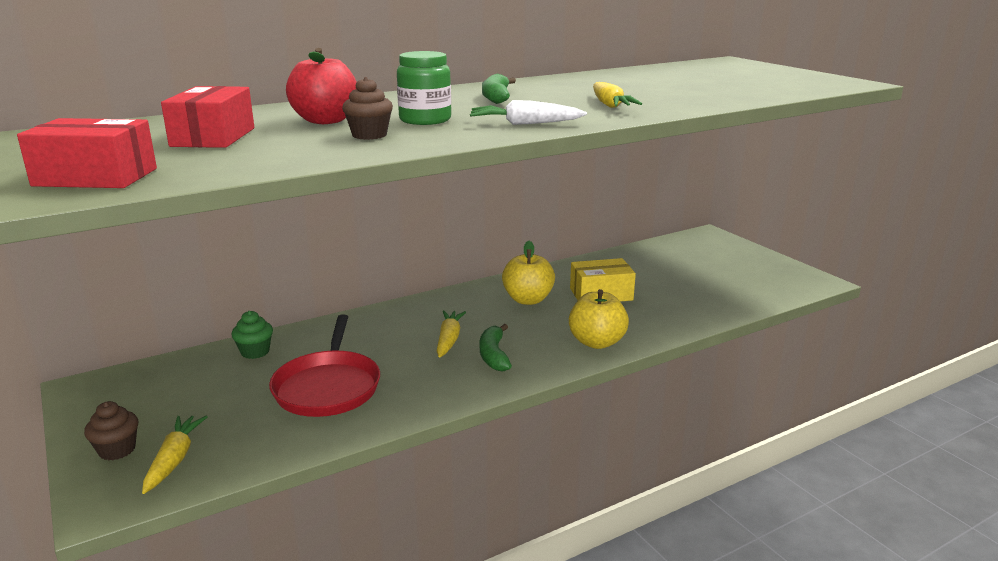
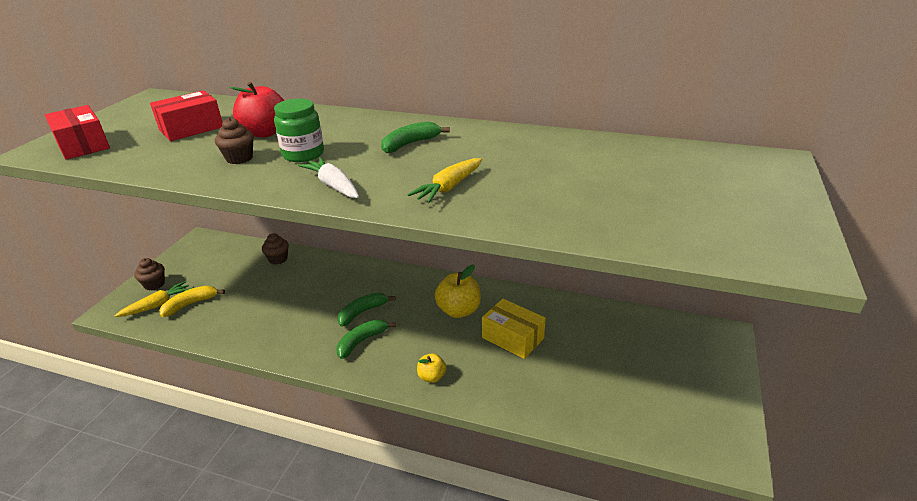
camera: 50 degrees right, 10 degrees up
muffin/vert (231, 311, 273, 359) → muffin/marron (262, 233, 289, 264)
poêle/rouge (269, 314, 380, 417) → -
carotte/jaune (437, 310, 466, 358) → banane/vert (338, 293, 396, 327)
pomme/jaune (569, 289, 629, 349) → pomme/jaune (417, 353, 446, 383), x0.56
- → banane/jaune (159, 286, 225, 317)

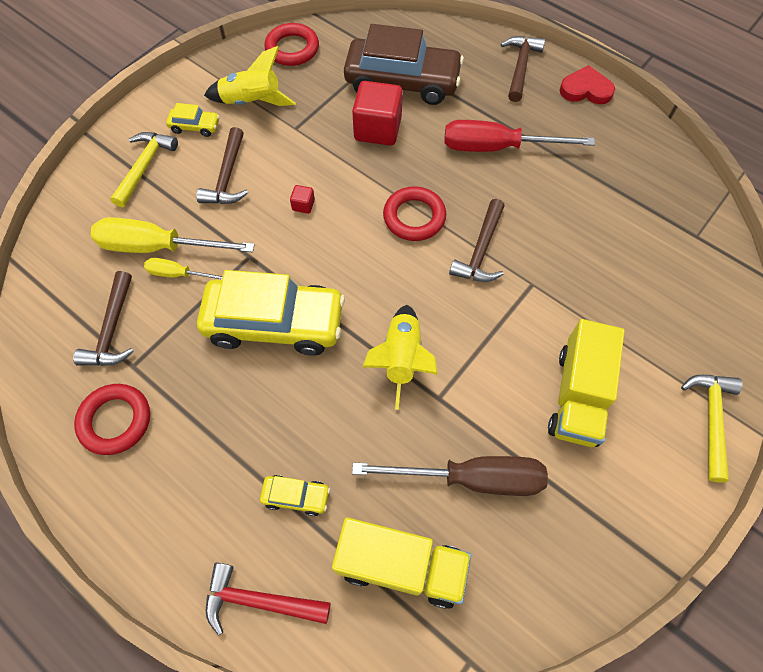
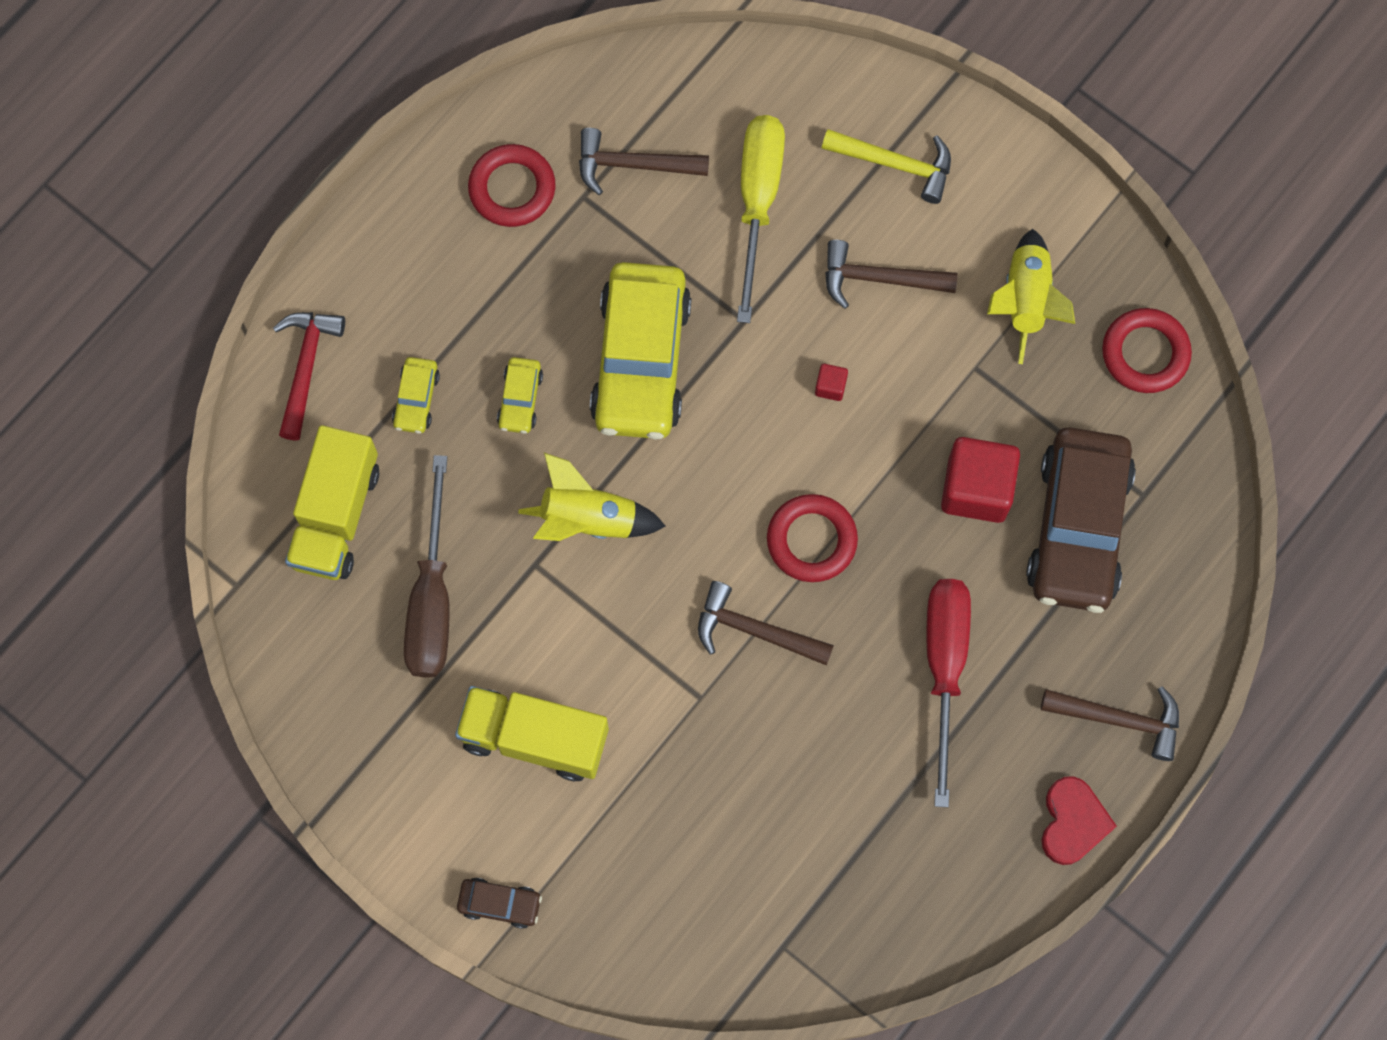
camera: 90 degrees right, 10 degrees up
tournevis/jaune (144, 258, 223, 280) → -
voiture/jaune (166, 103, 220, 137) → voiture/jaune (497, 357, 543, 434), move
marteau/jaune (681, 375, 742, 482) → voiture/marron (457, 878, 542, 929)

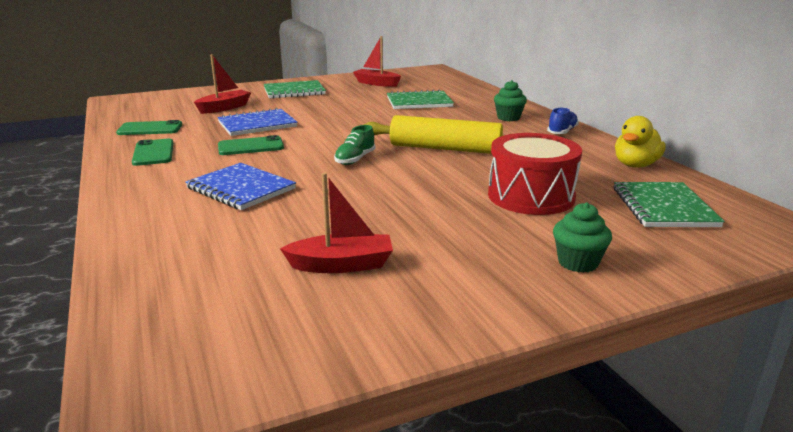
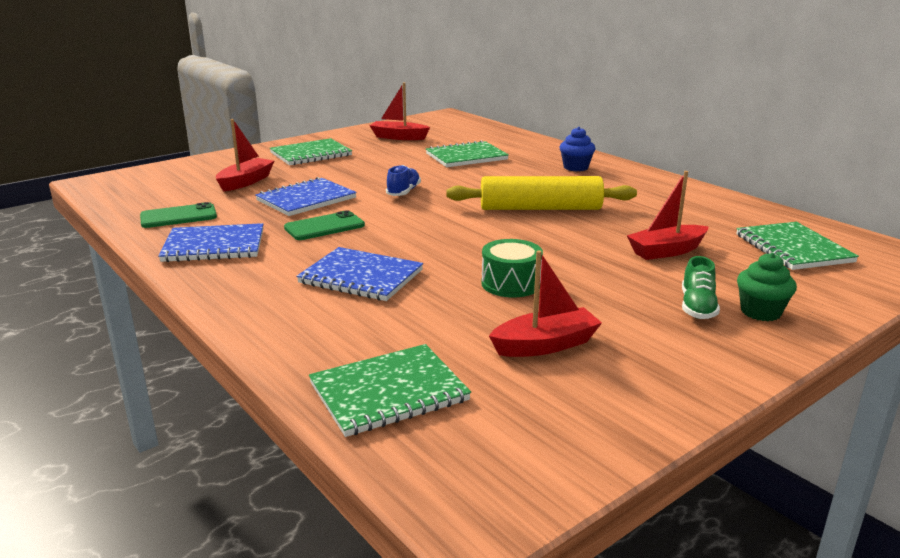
camera: 15 degrees left, 0 degrees up
téléphone/vert (132, 139, 173, 166) → carnet/bleu (158, 223, 263, 262)
chaussure/vert (334, 125, 375, 165) → chaussure/vert (682, 256, 720, 319), move
tambour/rouge (488, 133, 582, 215) → bateau/rouge (627, 171, 709, 260)
muffin/vert (494, 80, 527, 121) → muffin/bleu (559, 127, 595, 171)
chaussure/bleu (547, 107, 579, 134) → chaussure/bleu (386, 165, 421, 196), move
canard/jaune (615, 116, 666, 168) → -
- → carnet/vert (309, 344, 471, 437)
- → tambour/vert (481, 239, 543, 297)

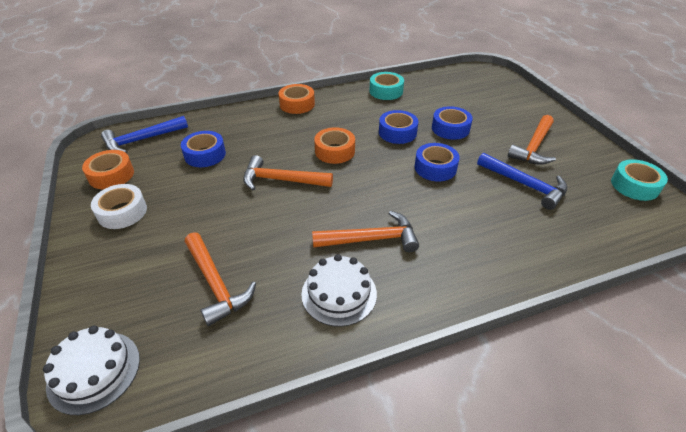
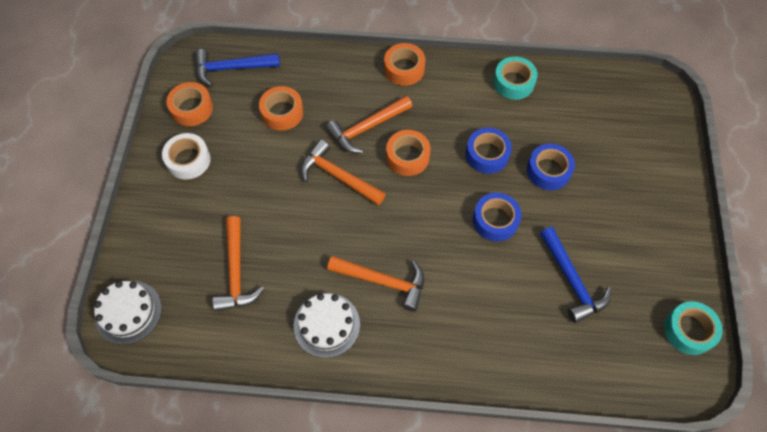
camera: 25 degrees right, 20 degrees up
ruban adhésif/bleu (181, 131, 226, 167) → ruban adhésif/orange (259, 86, 303, 131)
marteau/orange (508, 115, 556, 165) → marteau/orange (326, 95, 412, 153), move

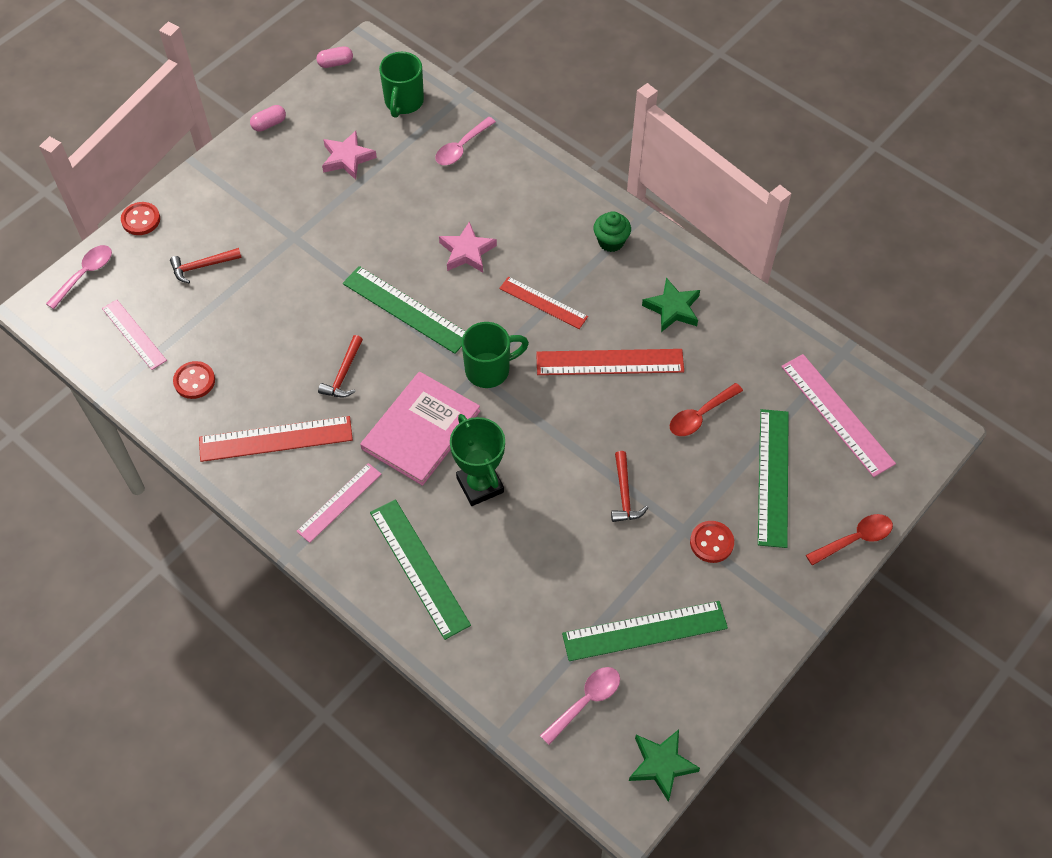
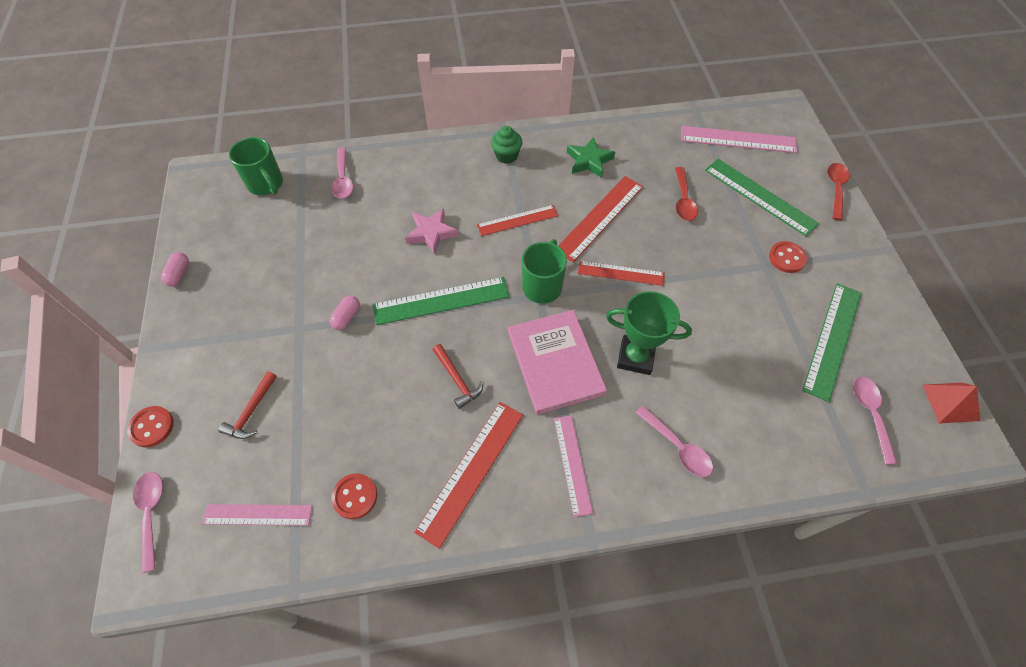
camera: 50 degrees left, 0 degrees up
gélule/rose (316, 46, 353, 68) → gélule/rose (329, 295, 360, 330), move
étoile/rose (322, 131, 377, 180) → -
règle/vert (370, 499, 471, 640) → cuillère/rose (636, 406, 713, 477)
marteau/rouge (611, 451, 648, 522) → -
étoile/vert (629, 729, 700, 802) → pyramide/rouge (922, 382, 980, 423)
- → règle/rouge (578, 261, 665, 286)

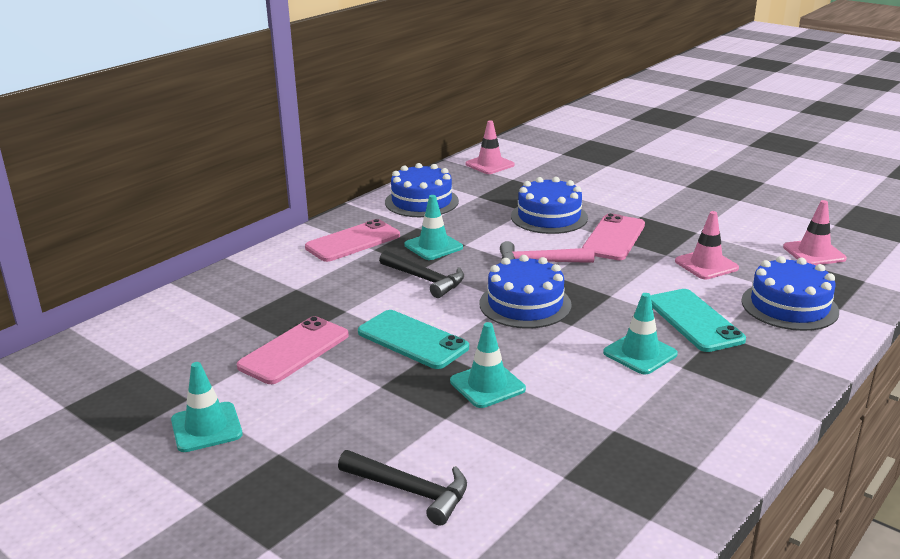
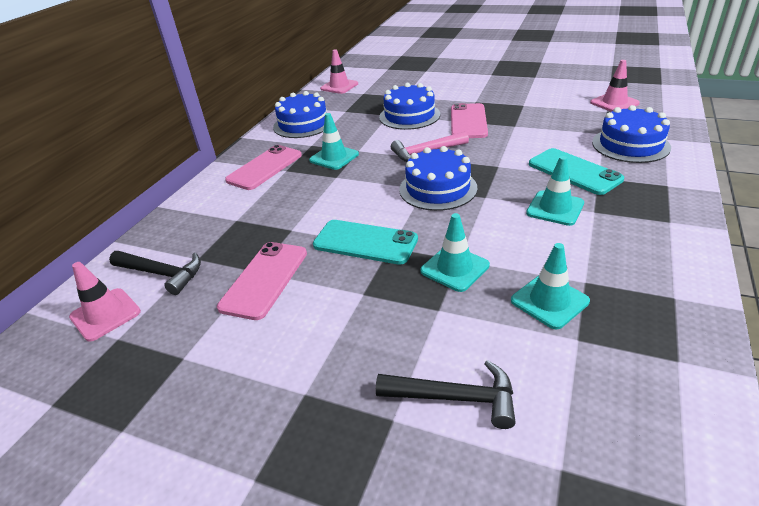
camera: 15 degrees left, 10 degrees up
cône de chantier/turquoise (171, 362, 243, 452) → cône de chantier/turquoise (511, 243, 590, 329), move
marteau/noir (379, 250, 464, 298) → marteau/noir (109, 251, 201, 295), move
cône de chantier/rose (675, 211, 739, 279) → cône de chantier/rose (69, 262, 141, 342), move

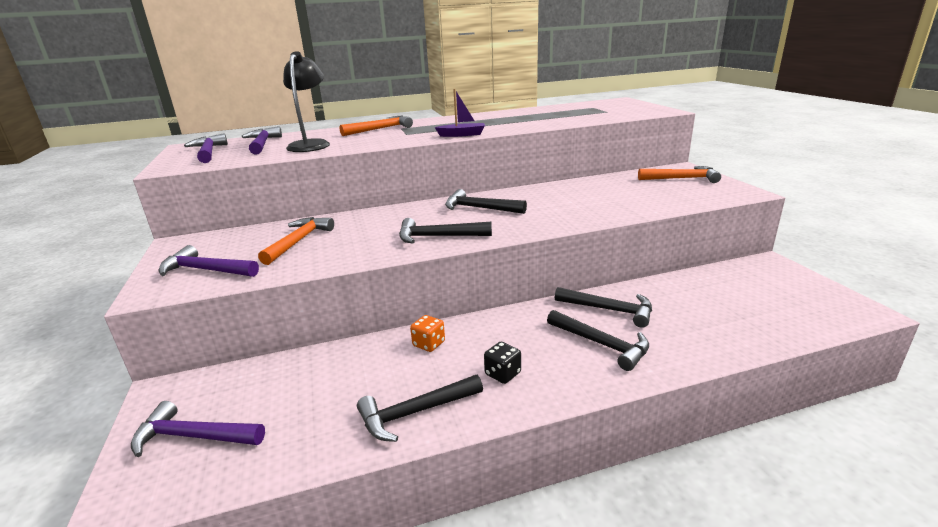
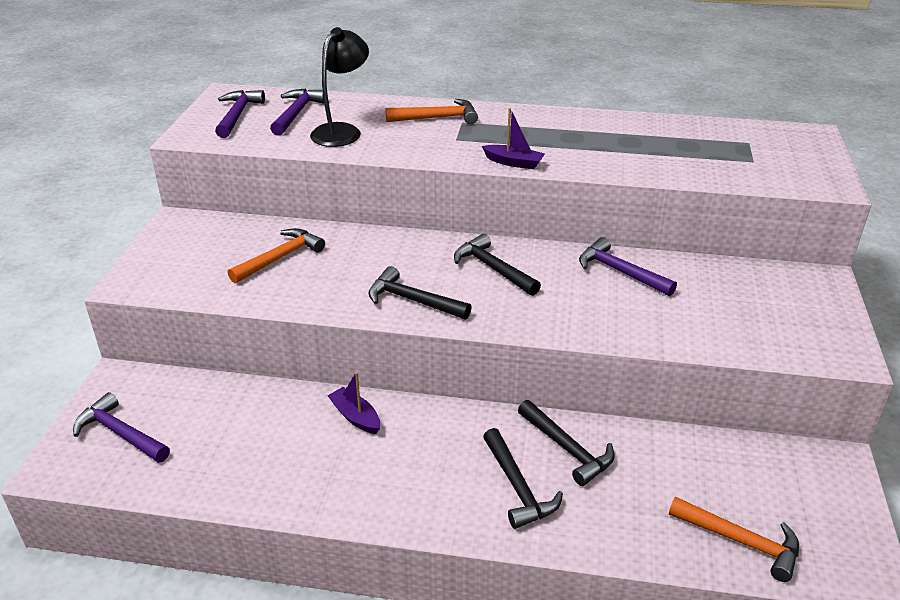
camera: 25 degrees right, 10 degrees up
marteau/violet (158, 245, 259, 277) → marteau/violet (579, 237, 677, 296), move
marteau/noir (357, 375, 483, 442) → -
dé/orange (410, 315, 445, 352) → bateau/violet (328, 372, 380, 434)
dé/noir (484, 342, 521, 384) → -
marteau/orange (638, 166, 721, 183) → marteau/orange (669, 497, 799, 582), move

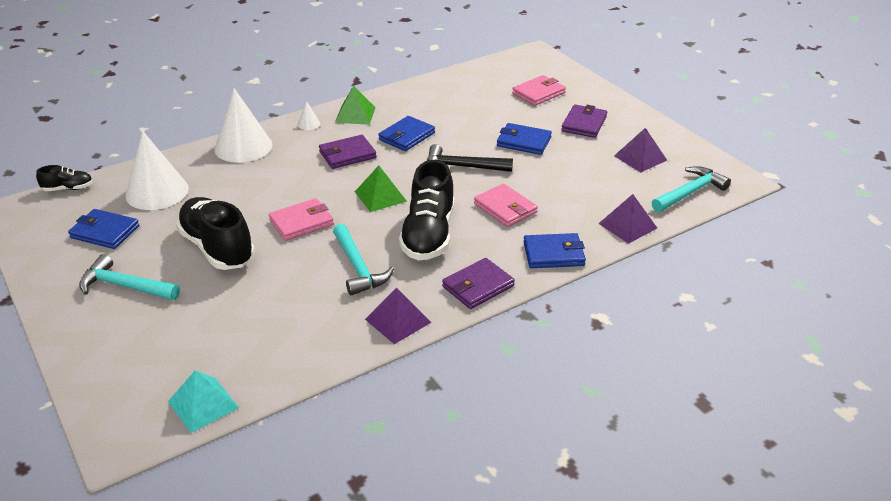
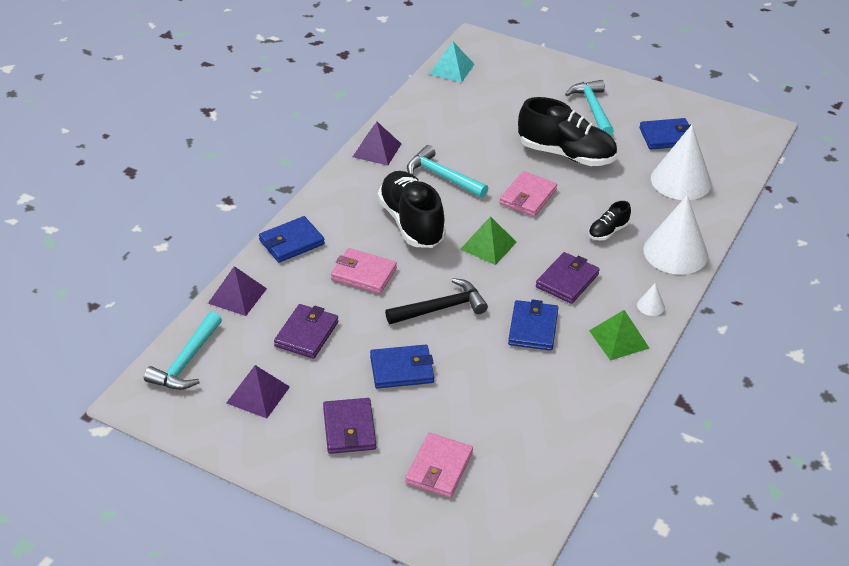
camera: 150 degrees right, 5 degrees up
chaussure/noir (36, 165, 93, 191) → chaussure/noir (588, 201, 631, 240), move
marteau/turquoise (79, 254, 180, 300) → marteau/turquoise (565, 80, 614, 136), 90 degrees counterclockwise
portefeuille/violet (442, 258, 515, 309) → portefeuille/violet (274, 304, 338, 359), move

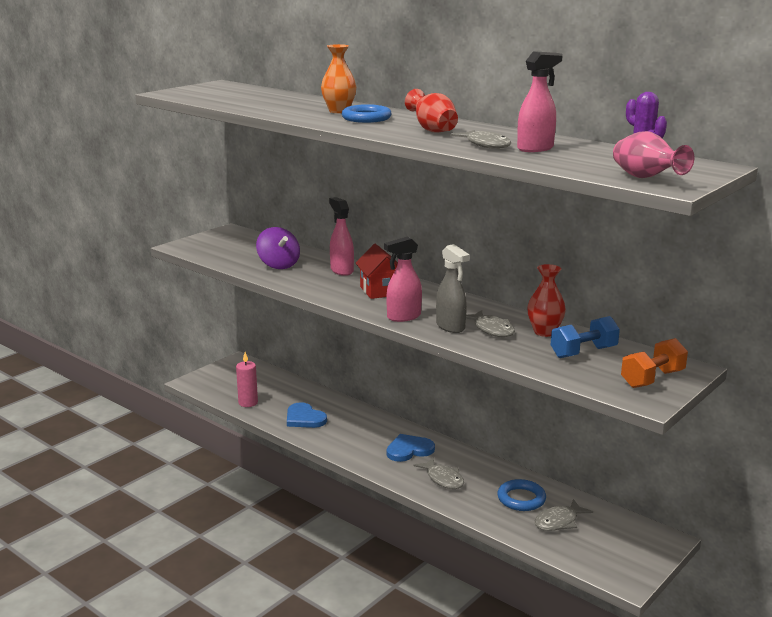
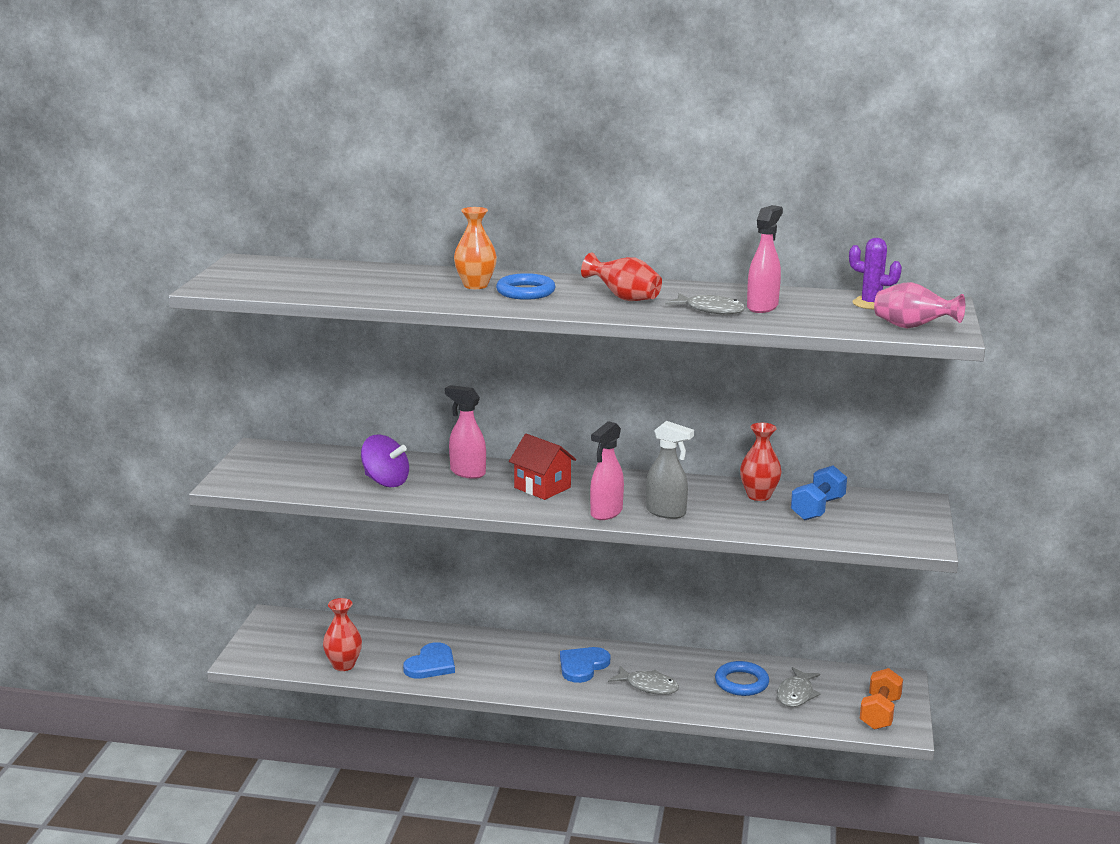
camera: 30 degrees left, 0 degrees up
bougie/rose (236, 352, 258, 407) → vase/rouge (323, 598, 362, 671)
cœur/bleu (287, 402, 327, 428) → cœur/bleu (403, 642, 455, 679), 75 degrees counterclockwise
poisson/gris (466, 310, 515, 337) → -
haltère/orange (621, 338, 688, 388) → haltère/orange (859, 668, 903, 730), move

